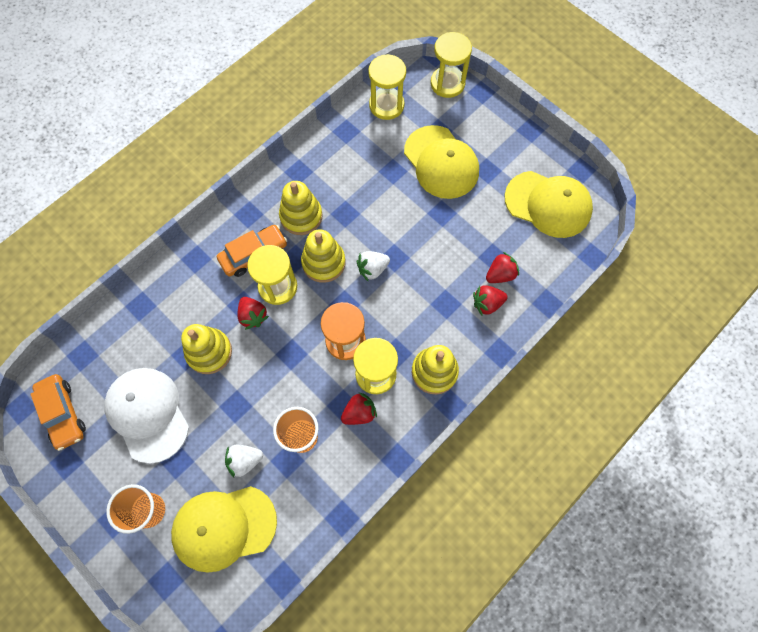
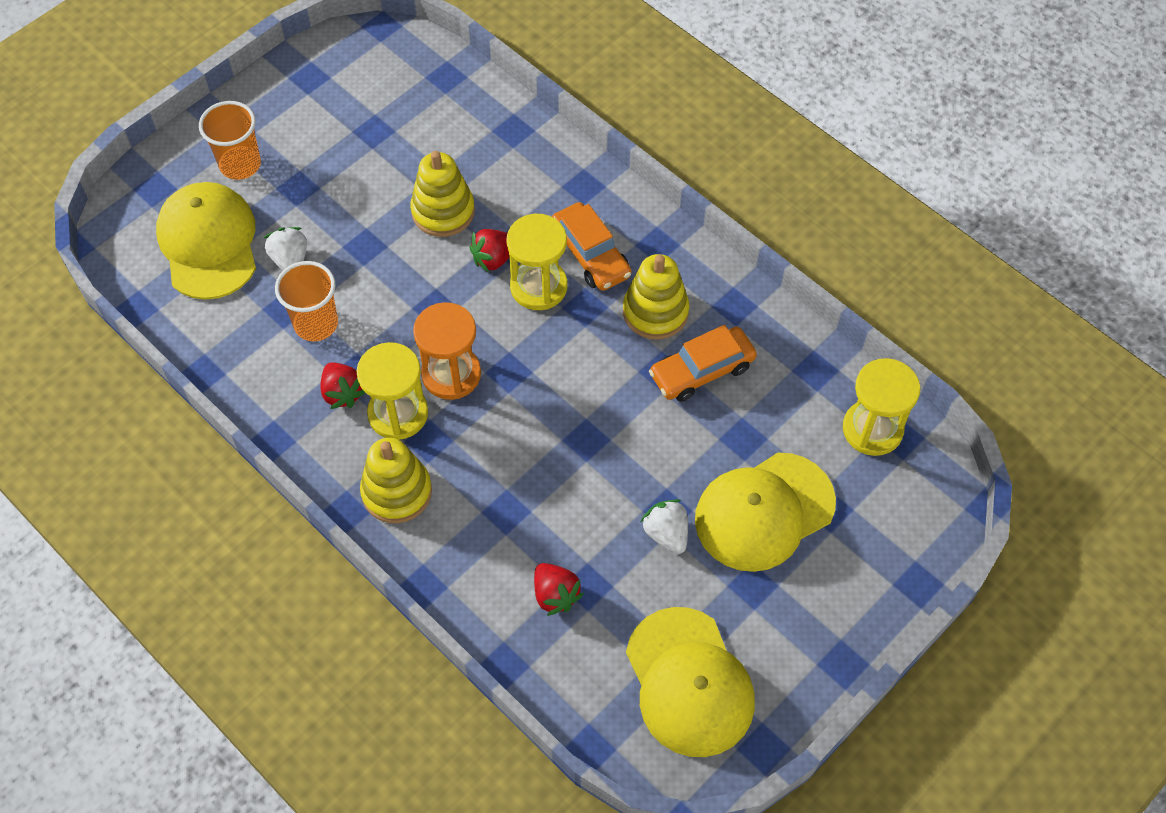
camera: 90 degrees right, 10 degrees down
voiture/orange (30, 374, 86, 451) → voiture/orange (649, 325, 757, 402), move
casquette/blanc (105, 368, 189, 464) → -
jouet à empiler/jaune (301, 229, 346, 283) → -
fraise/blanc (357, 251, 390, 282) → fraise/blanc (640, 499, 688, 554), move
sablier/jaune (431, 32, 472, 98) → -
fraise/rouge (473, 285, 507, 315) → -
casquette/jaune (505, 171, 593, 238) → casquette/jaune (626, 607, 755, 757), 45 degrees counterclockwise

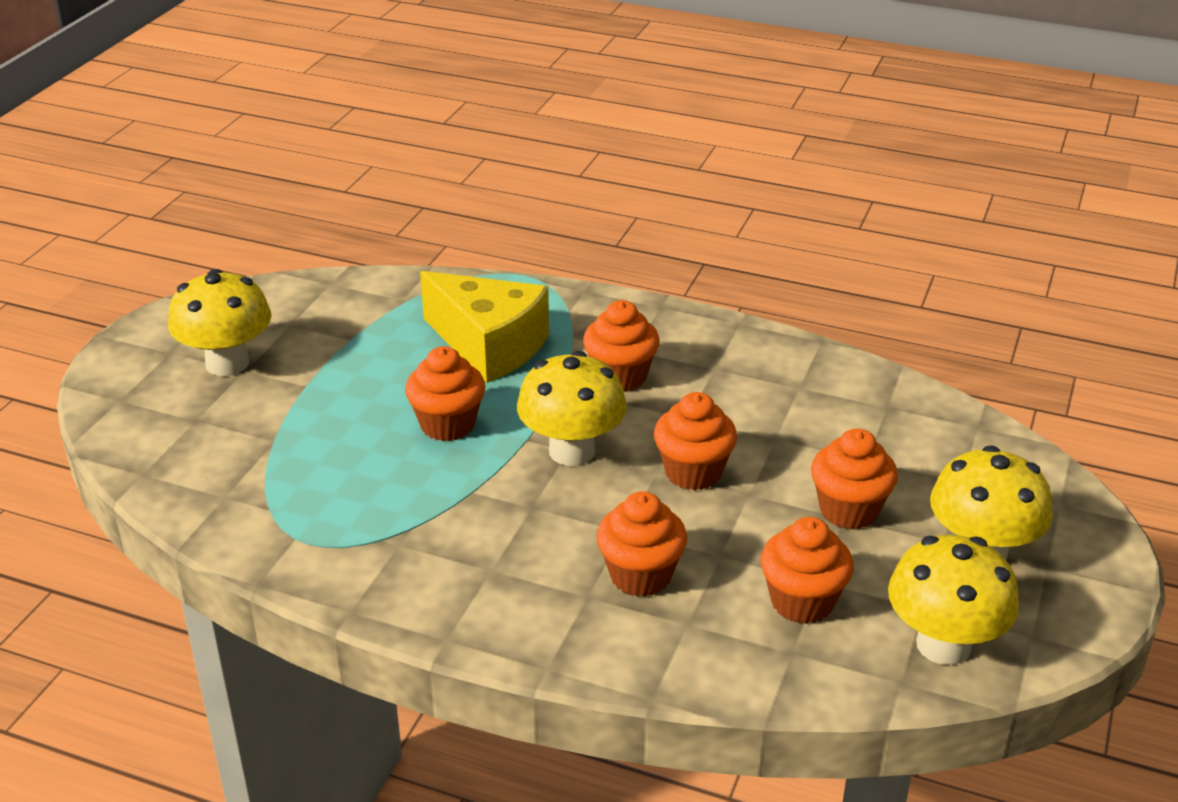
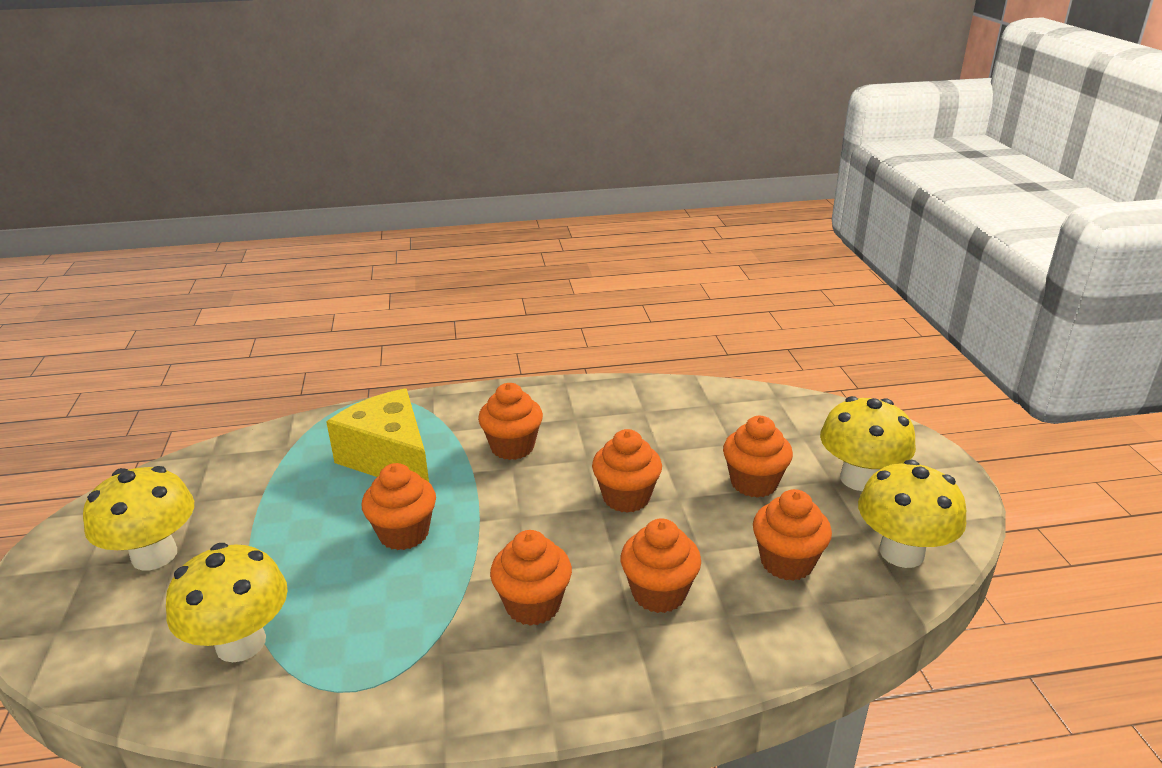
camera: 30 degrees left, 5 degrees down
fromage/jaune (420, 271, 549, 383) → fromage/jaune (326, 389, 429, 482), 135 degrees counterclockwise
champignon/jaune (517, 351, 627, 466) → champignon/jaune (166, 543, 288, 662), move
- → muffin/orange (490, 530, 572, 626)

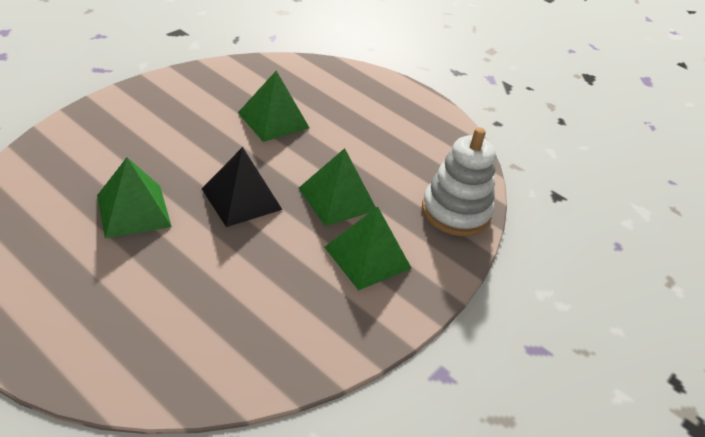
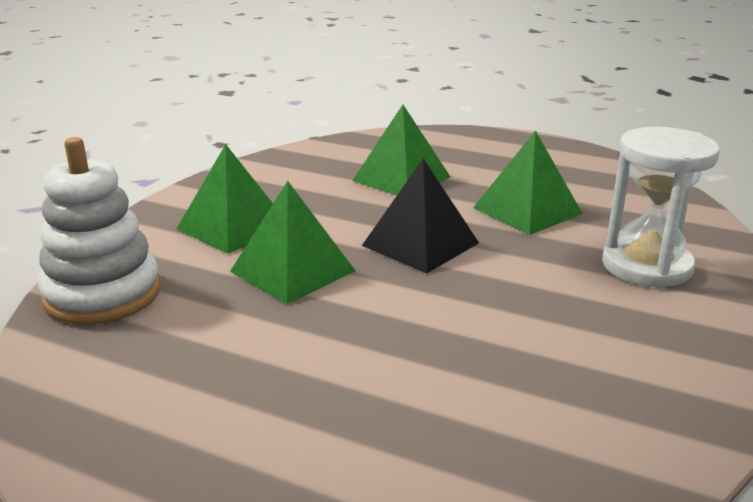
camera: 170 degrees right, 15 degrees down
pyramide/vert (238, 71, 309, 142) → pyramide/vert (352, 105, 450, 195), move
- → sablier/blanc (602, 127, 720, 288)

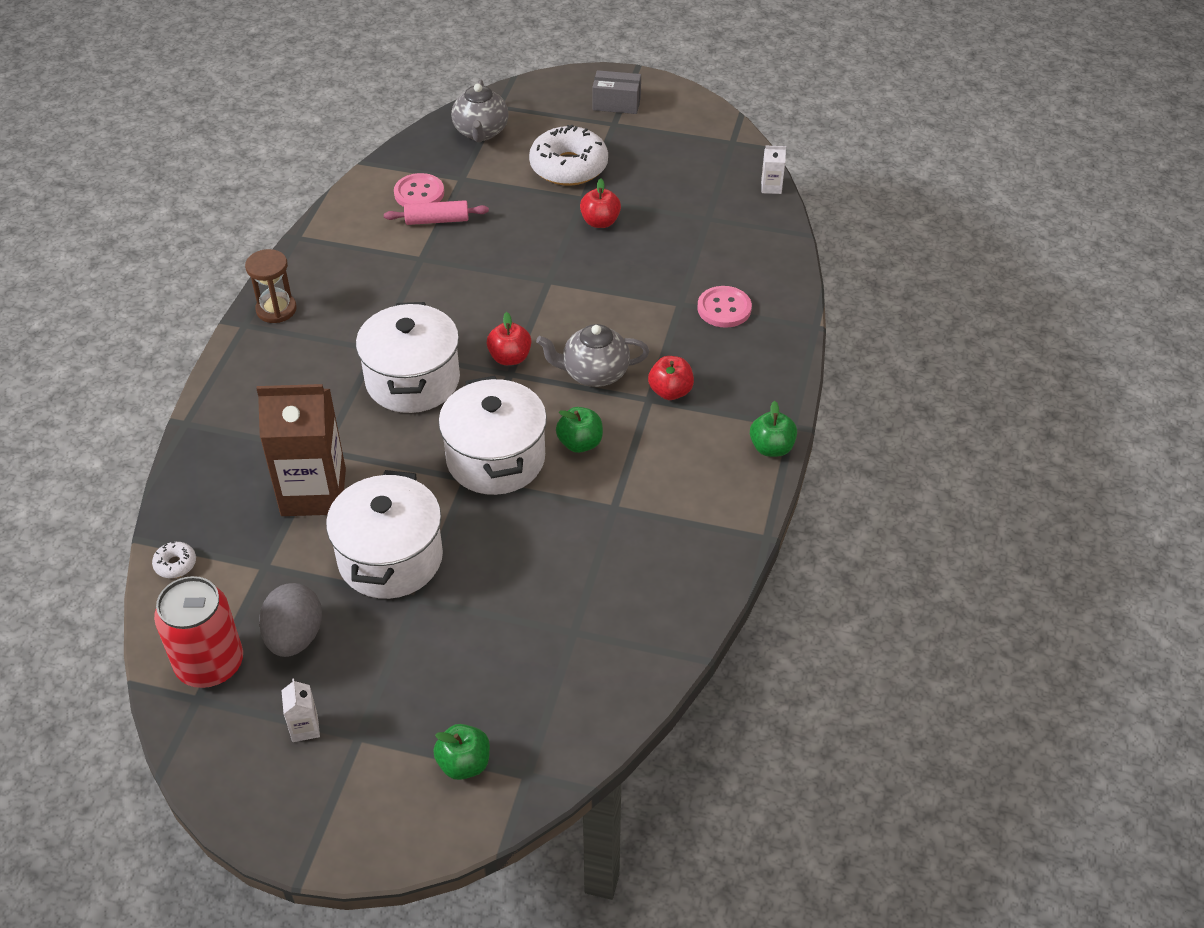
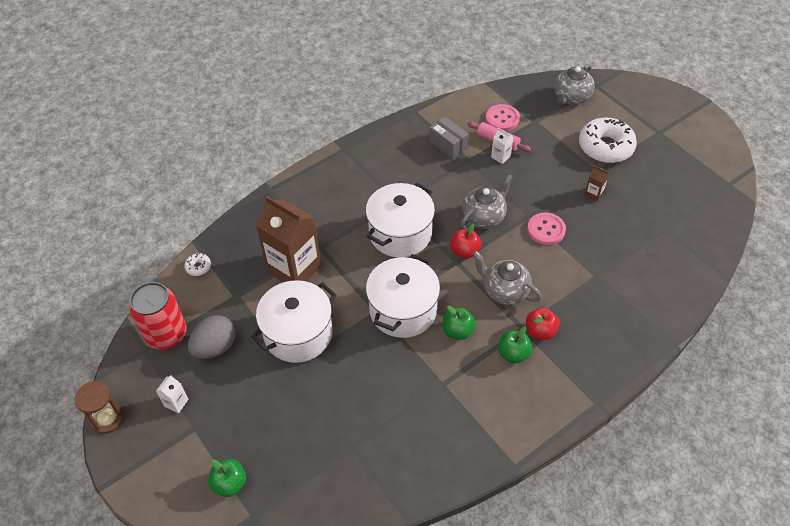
camera: 40 degrees right, 5 degrees up
sablier/marron (245, 249, 297, 323) → sablier/marron (75, 381, 124, 434), move
pomme/rouge (580, 178, 621, 228) → brique de lait/marron (584, 166, 609, 202)
boîte/gris (592, 70, 641, 114) → boîte/gris (429, 117, 469, 159), move
bouton/rose (697, 286, 752, 328) → bouton/rose (527, 213, 566, 245), move
pomme/vert (750, 401, 797, 457) → pomme/vert (498, 327, 532, 364), move
brique de lait/blanc (761, 146, 786, 194) → brique de lait/blanc (491, 128, 513, 164), move
- → théière/gris (460, 174, 513, 229)

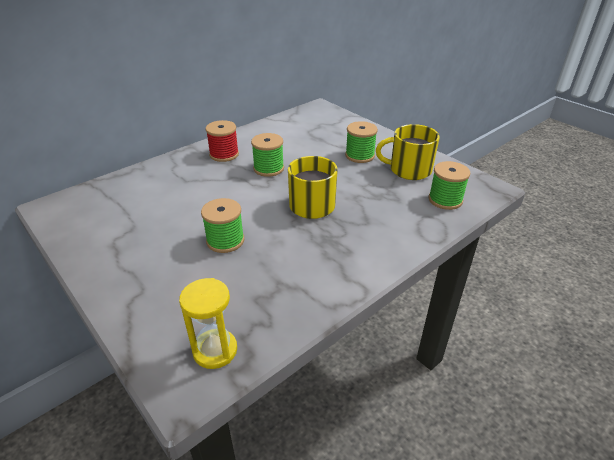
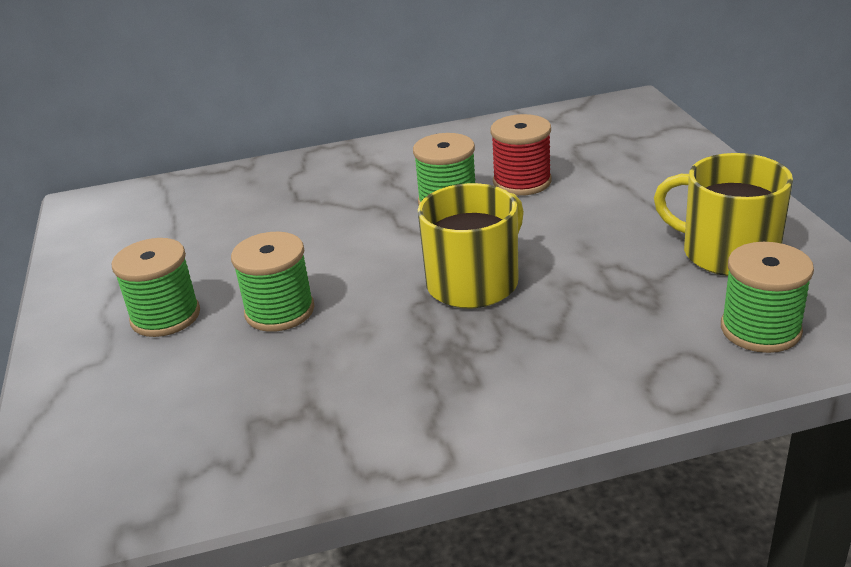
camera: 30 degrees right, 5 degrees down
sablier/jaune (179, 278, 237, 369) → -
bobine/rouge (206, 120, 239, 162) → bobine/rouge (490, 114, 552, 196), move
bobine/vert (345, 121, 378, 163) → bobine/vert (112, 238, 200, 337), move

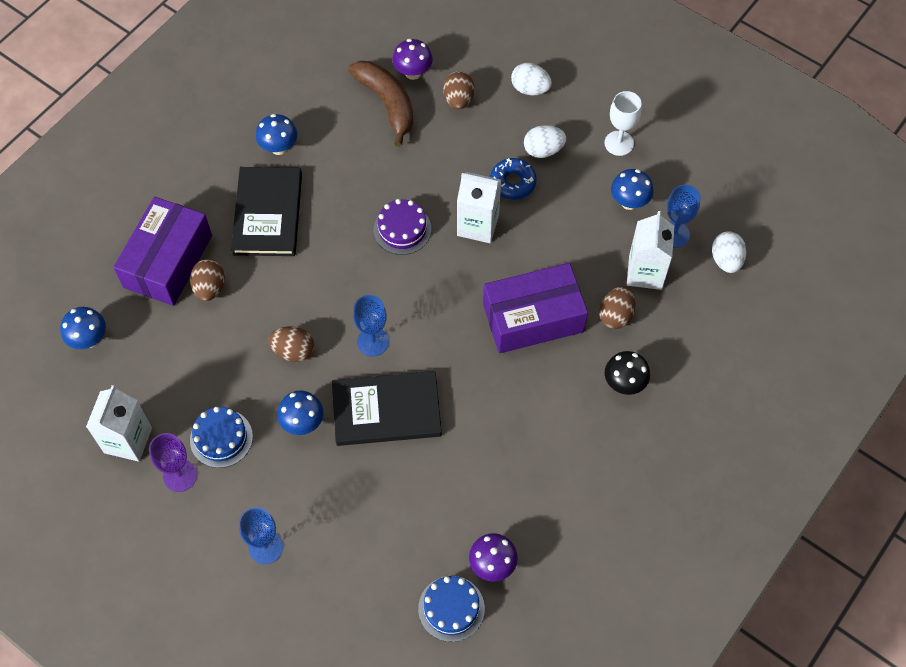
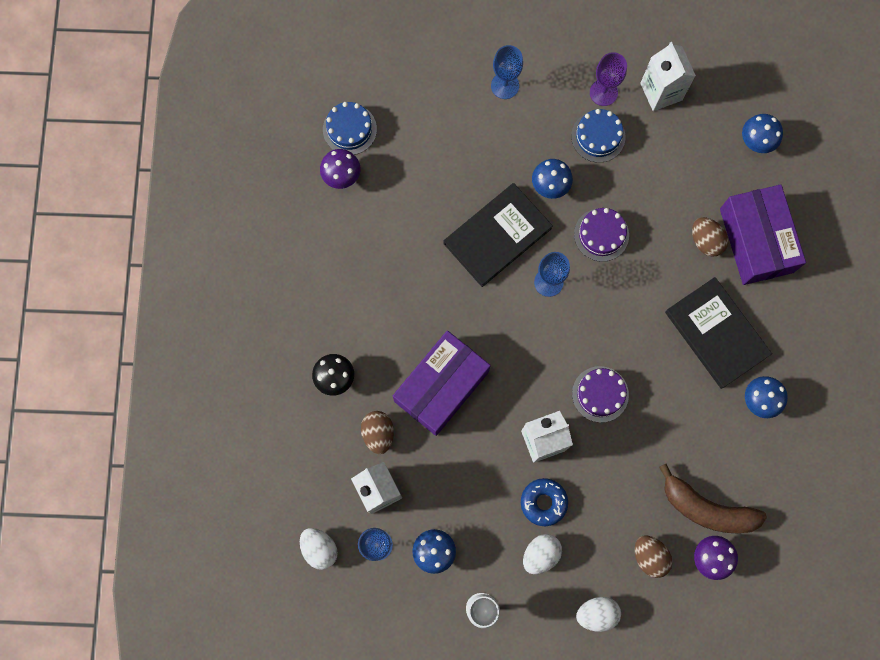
camera: 145 degrees right, 15 degrees up
œuf/marron (268, 326, 314, 362) → gâteau/violet (574, 208, 629, 262)

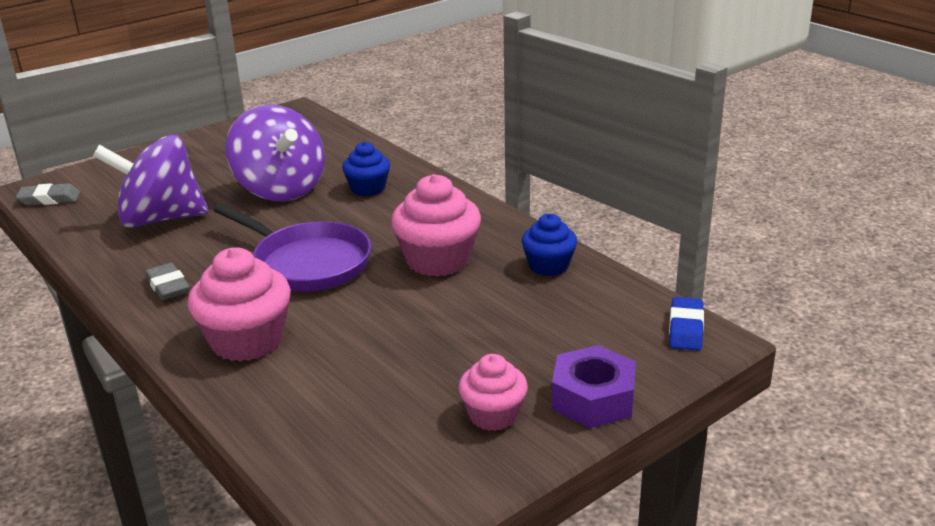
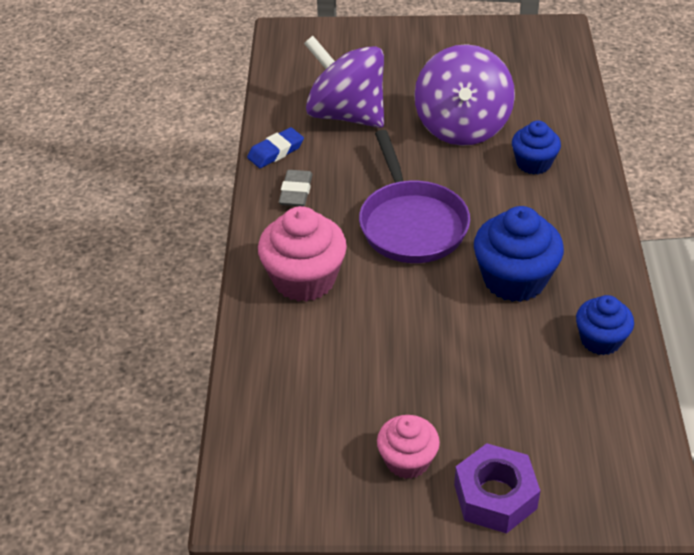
camera: 40 degrees right, 15 degrees up
gomme/gris (16, 183, 80, 206) → -
muffin/rose (391, 174, 481, 277) → muffin/bleu (474, 206, 564, 302)
gomme/bleu (669, 297, 704, 350) → gomme/bleu (247, 127, 304, 168), move

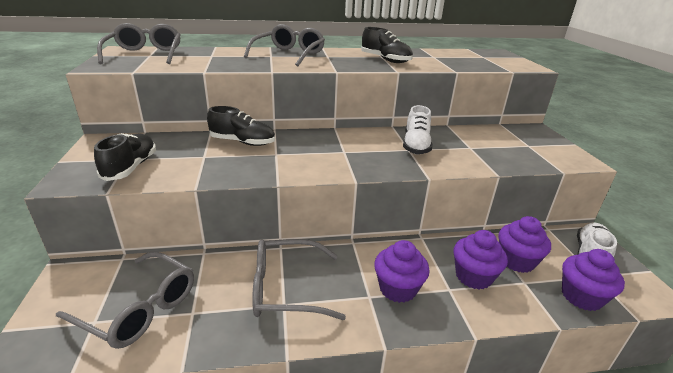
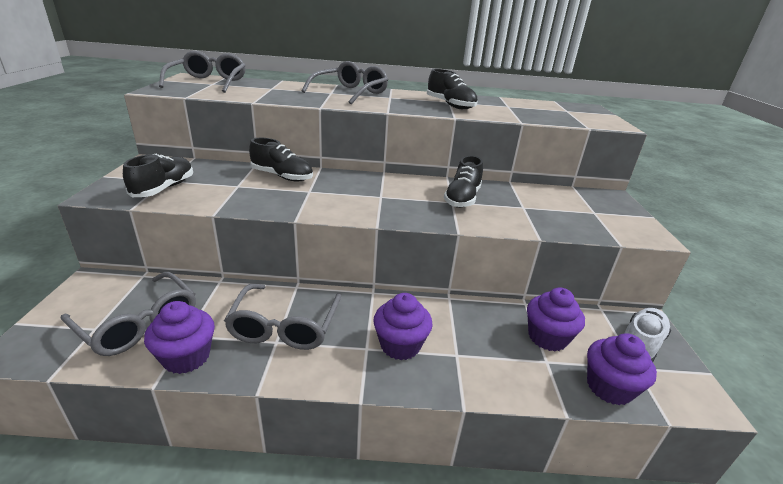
camera: 10 degrees right, 0 degrees up
lunettes/gris (252, 239, 346, 320) → lunettes/gris (224, 284, 341, 350), 90 degrees counterclockwise
chaussure/blanc (403, 105, 432, 155) → chaussure/noir (444, 156, 483, 208)
muffin/violet (453, 230, 508, 289) → muffin/violet (144, 301, 215, 374), move

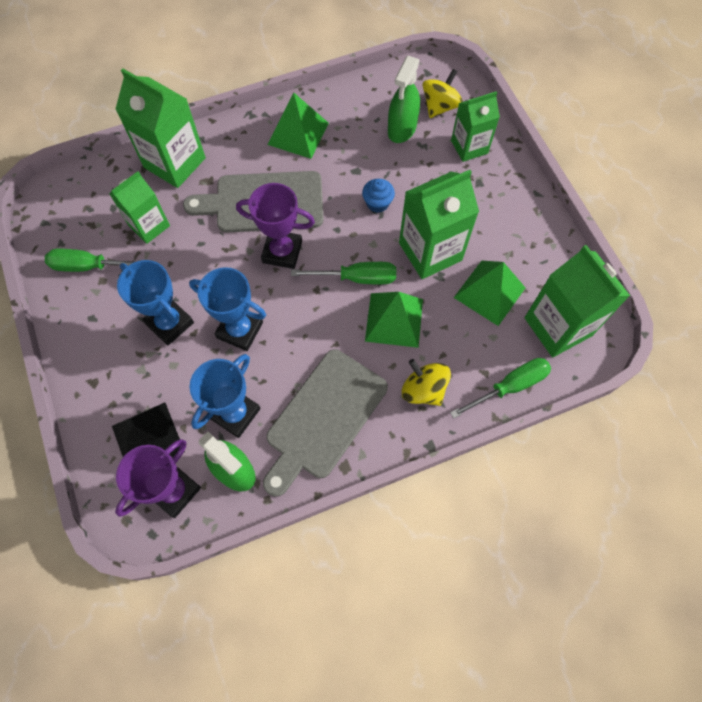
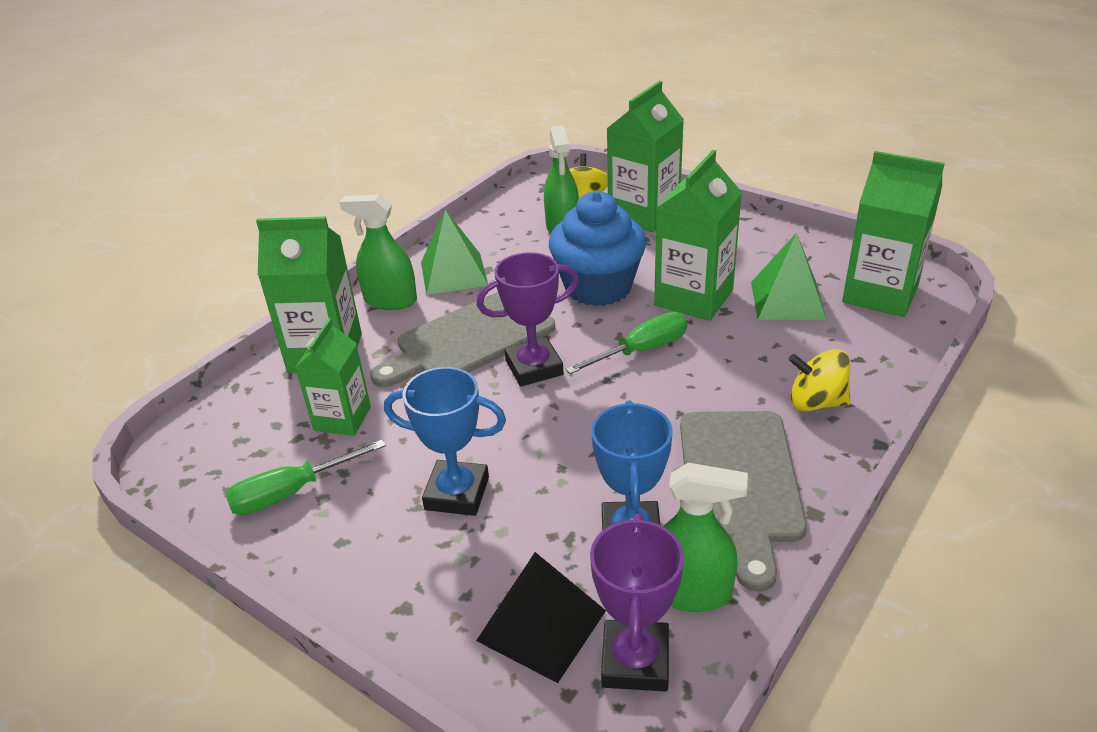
camera: 30 degrees left, 30 degrees down
trophée/bleu (189, 267, 266, 351) → -
muffin/bleu (362, 179, 395, 213) → muffin/bleu (549, 191, 647, 306), x2.32
pyramide/vert (365, 292, 423, 348) → -
tournevis/vert (450, 358, 551, 418) → -
brique de lait/vert (451, 91, 500, 162) → brique de lait/vert (607, 81, 684, 232), x1.55
- → vaporisateur/vert (339, 195, 417, 310)

